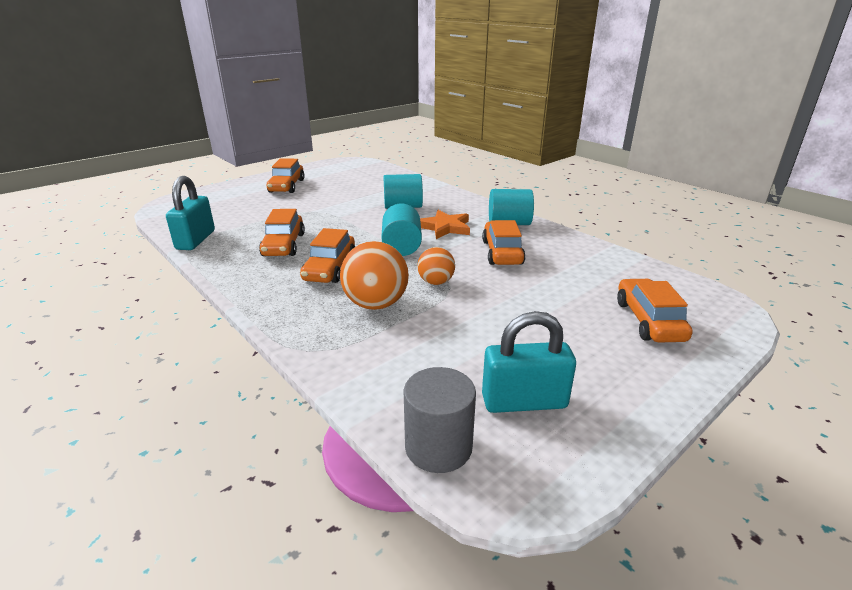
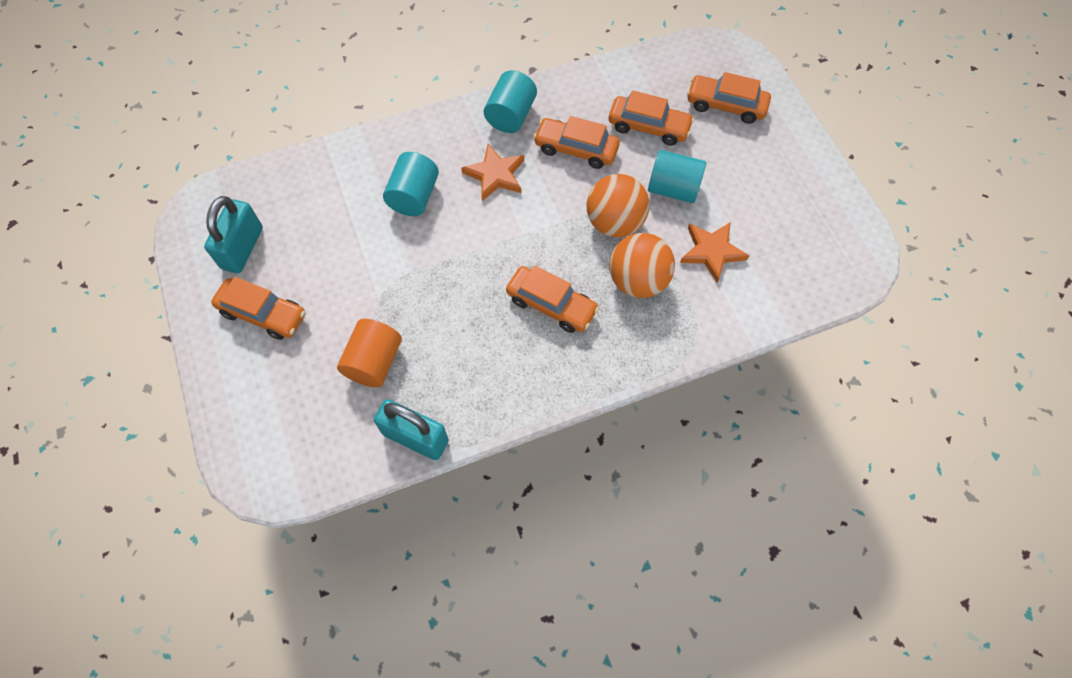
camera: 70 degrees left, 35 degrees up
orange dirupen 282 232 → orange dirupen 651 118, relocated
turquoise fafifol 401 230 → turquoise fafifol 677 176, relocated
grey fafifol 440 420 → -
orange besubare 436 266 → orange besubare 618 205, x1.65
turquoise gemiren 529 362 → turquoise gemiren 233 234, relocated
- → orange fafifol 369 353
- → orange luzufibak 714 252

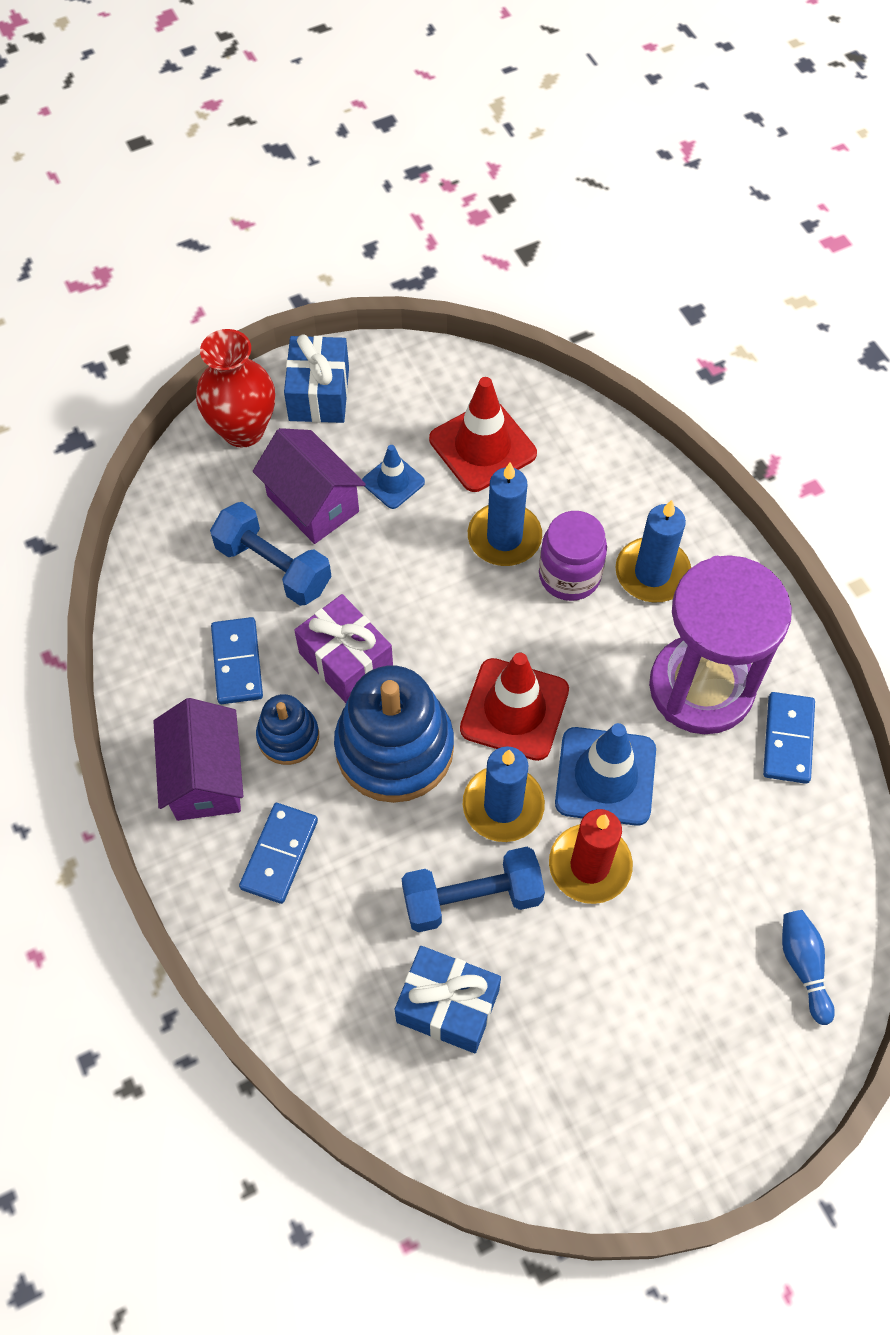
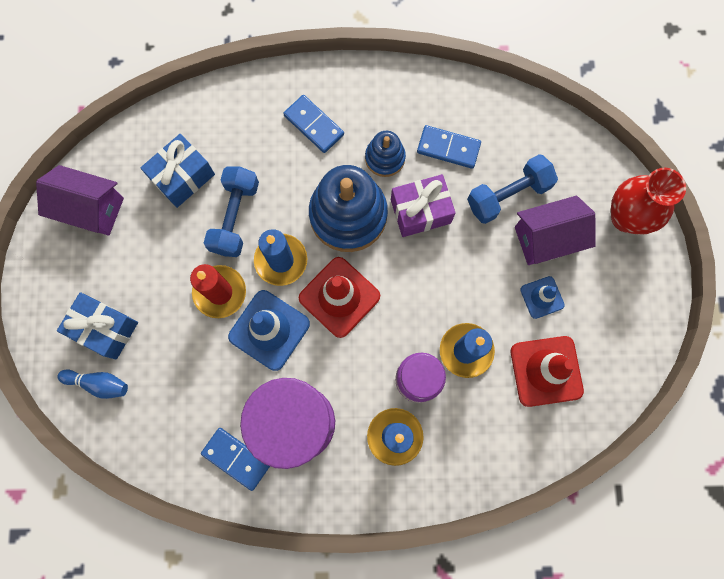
camera: 115 degrees right, 15 degrees up
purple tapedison 198 759 → purple tapedison 80 200, relocated
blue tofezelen 316 378 → blue tofezelen 97 326, relocated

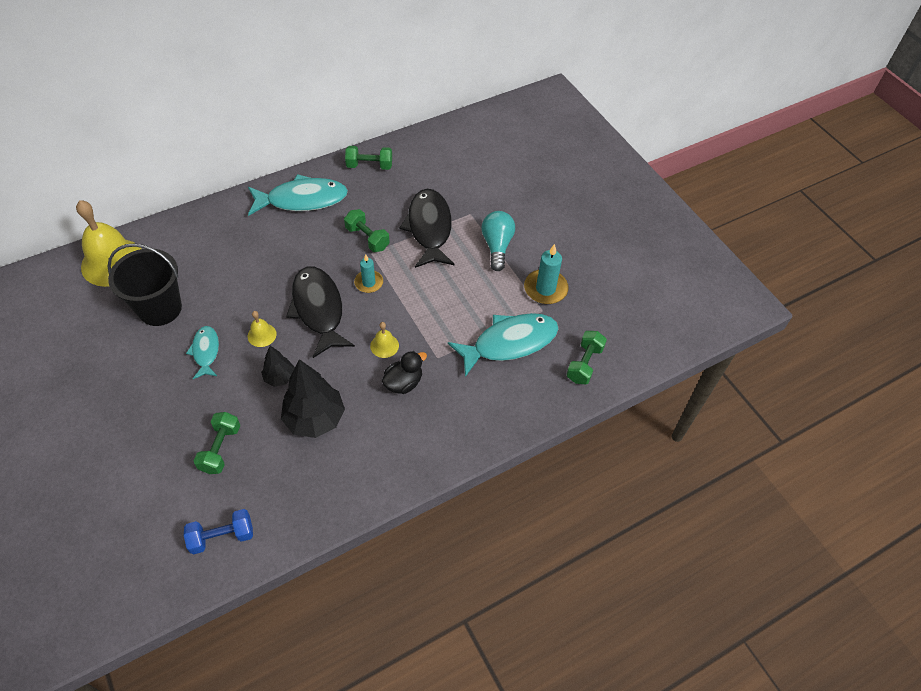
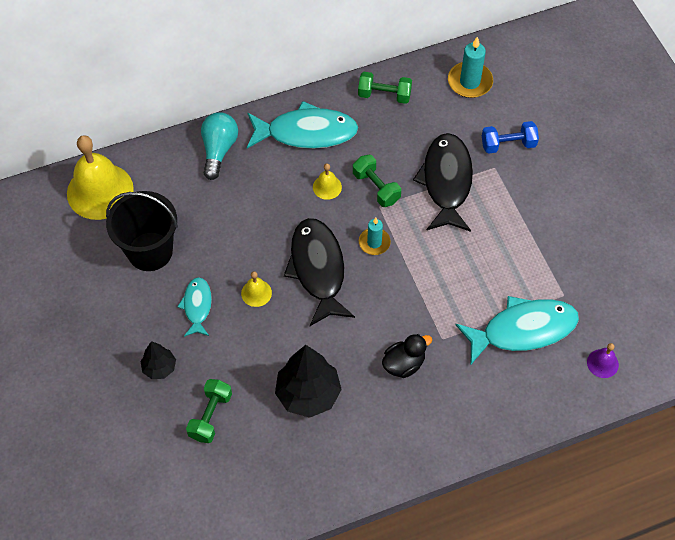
camera: 10 degrees right, 5 degrees up
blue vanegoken 218 532 → blue vanegoken 510 137, relocated
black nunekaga 278 366 → black nunekaga 158 360, relocated
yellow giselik 384 340 → yellow giselik 327 181, relocated
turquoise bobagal 498 241 → turquoise bobagal 219 146, relocated
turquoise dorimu 546 274 → turquoise dorimu 470 67, relocated
green vanegoken 586 357 → purple giselik 603 360

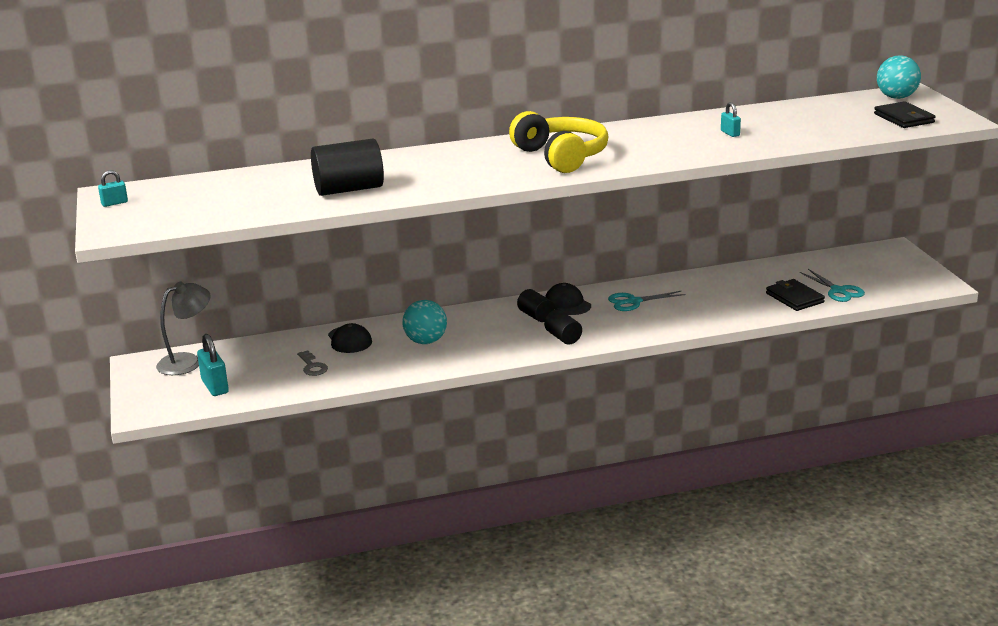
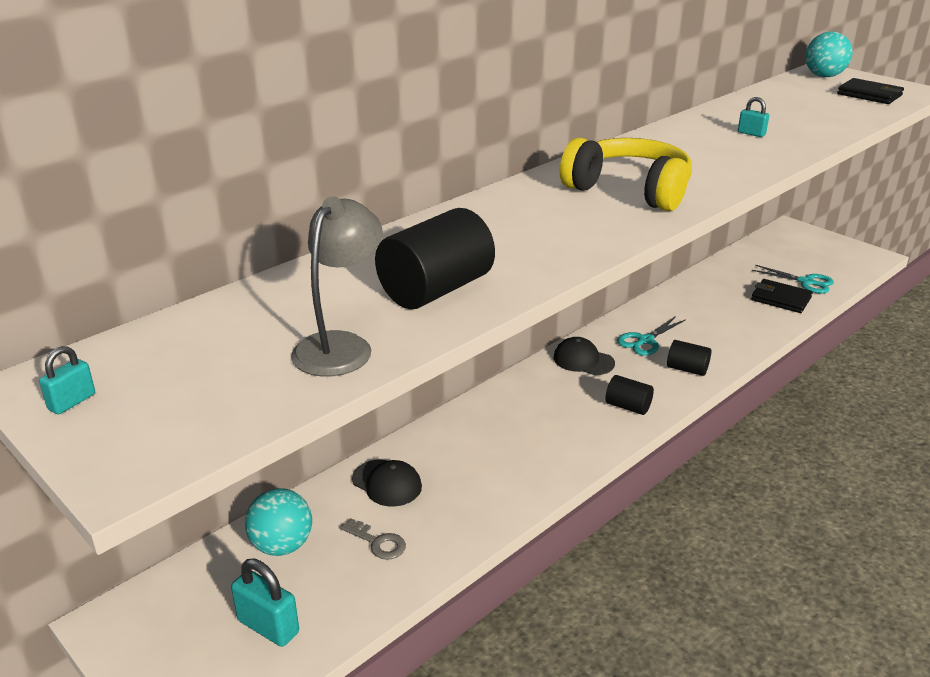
camera: 30 degrees left, 5 degrees up
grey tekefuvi 183 328 → grey tekefuvi 337 286, relocated
turquoise besubare 424 322 → turquoise besubare 278 522, relocated
black fafifol 536 305 → black fafifol 689 358, relocated

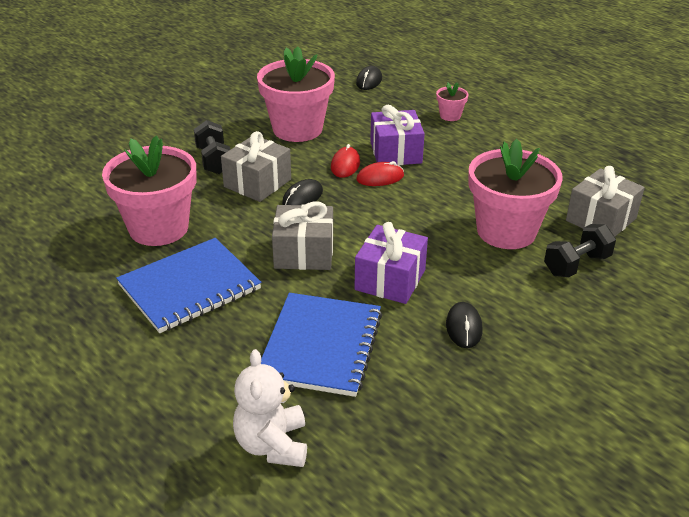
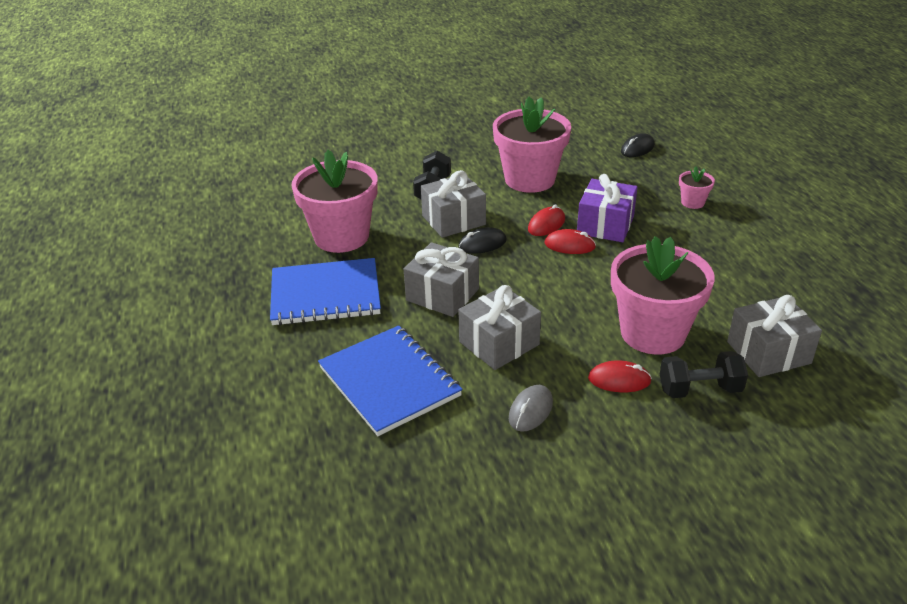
camera: 30 degrees right, 0 degrees up
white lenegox 270 408 → -
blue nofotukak 321 345 → blue nofotukak 390 380, 75 degrees counterclockwise
purple tofezelen 391 263 → grey tofezelen 499 327
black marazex 464 325 → grey marazex 531 408
- → red marazex 620 376

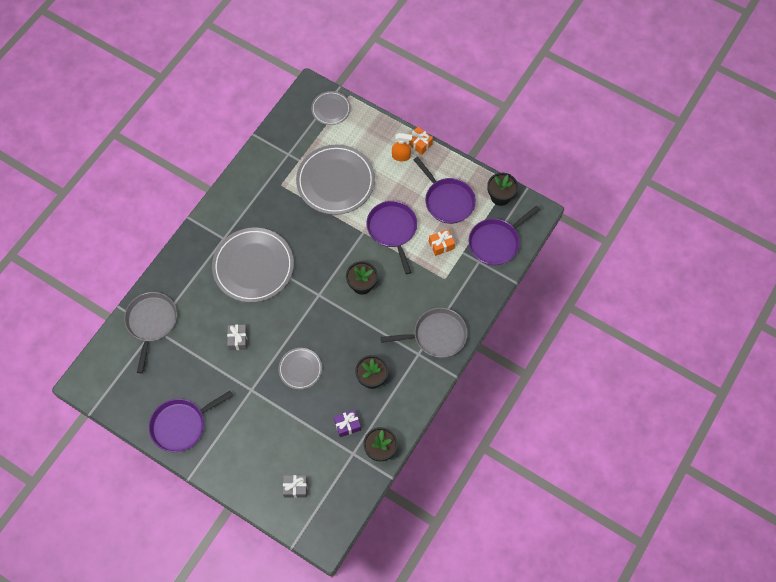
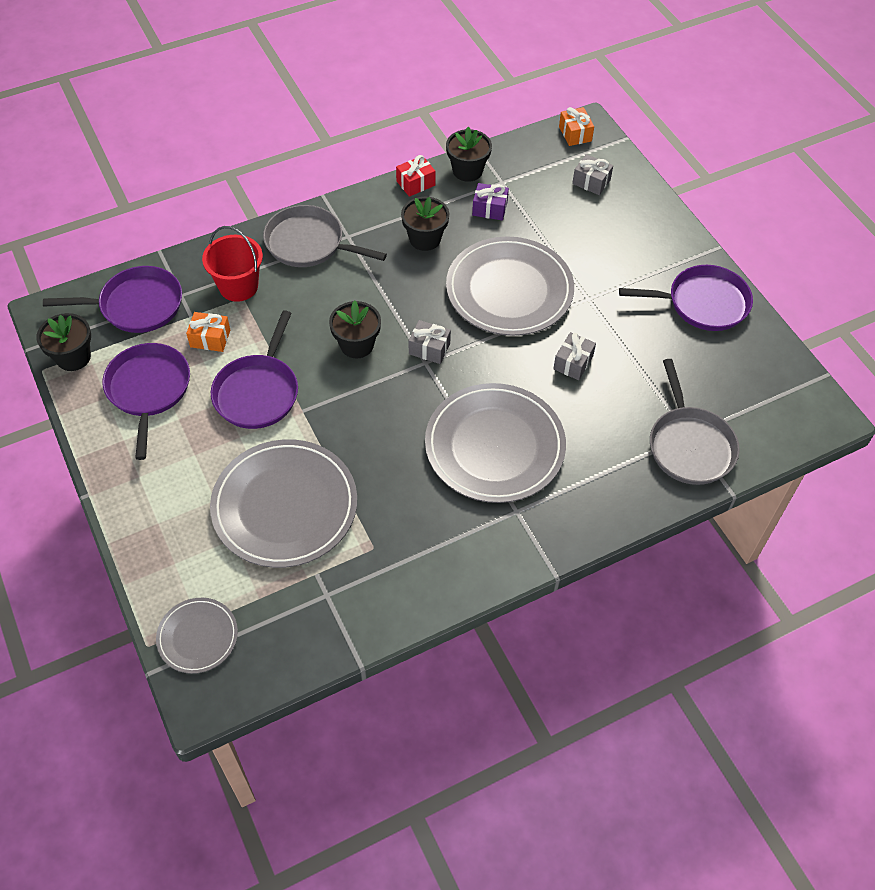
camera: 150 degrees left, 10 degrees down
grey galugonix 150 332 → grey galugonix 695 422, 45 degrees counterclockwise
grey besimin 300 369 → grey besimin 510 286, x1.94
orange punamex 402 147 → -
orange tofezelen 421 141 → orange tofezelen 576 126, relocated
- → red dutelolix 232 264
- → red tofezelen 416 176
- → grey tofezelen 430 342

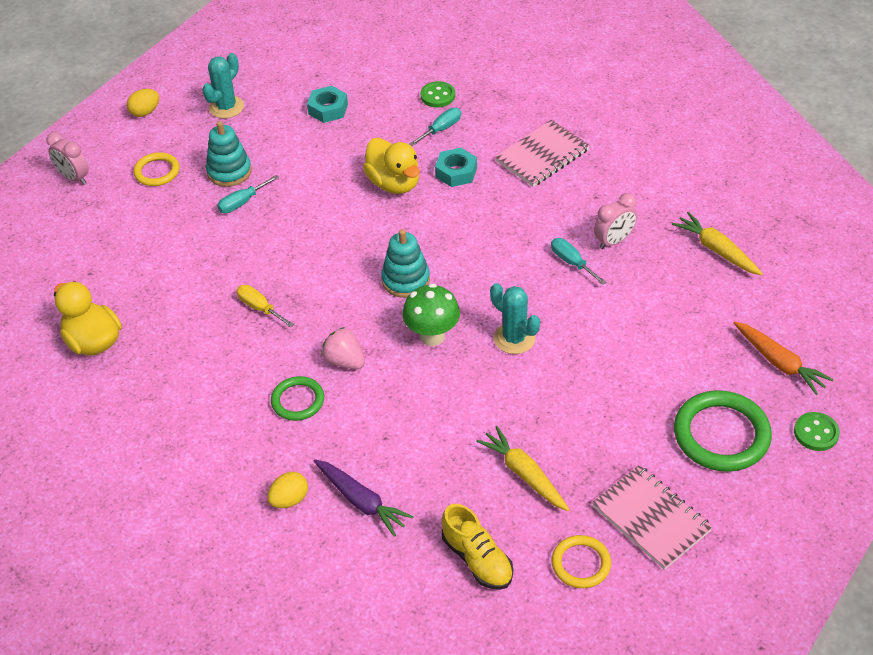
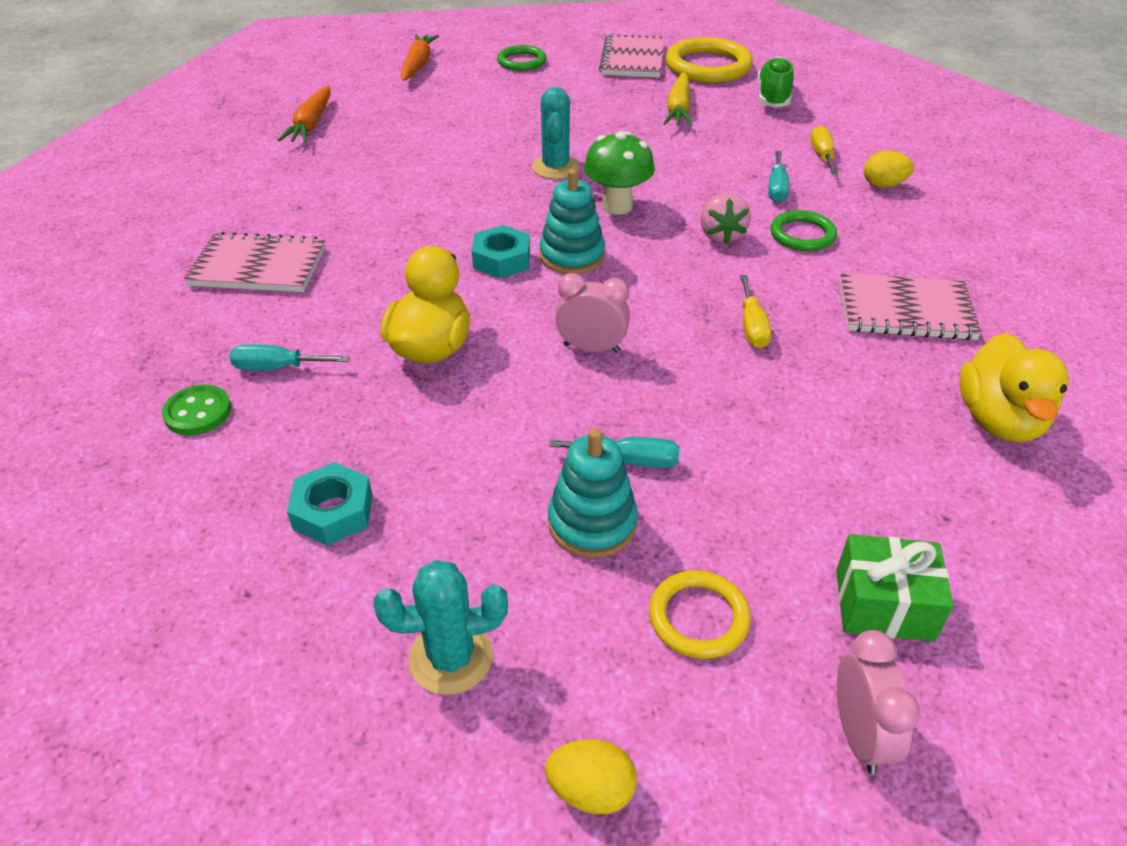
camera: 135 degrees left, 5 degrees down
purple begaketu 363 498 → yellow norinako 824 150
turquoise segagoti 456 167 → turquoise segagoti 501 252, relocated
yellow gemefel 477 547 → green gemefel 775 82
turquoise norinako 578 261 → turquoise norinako 778 177, relocated
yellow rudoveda 581 561 → yellow rudoveda 709 60, x1.73
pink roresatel 615 221 → pink roresatel 592 313, relocated
yellow begaketu 717 243 → orange begaketu 304 114
green rudoveda 723 431 → green rudoveda 521 58, x0.58
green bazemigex 817 431 → -
- → green tofezelen 895 588
- → pink nofotukak 911 306

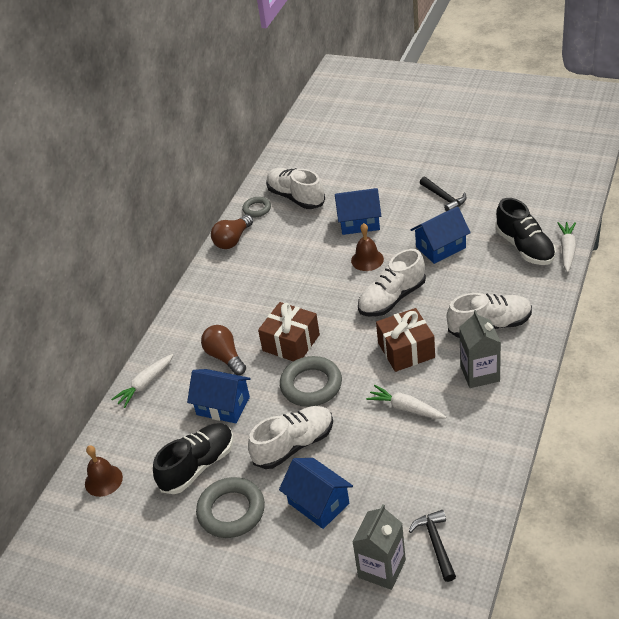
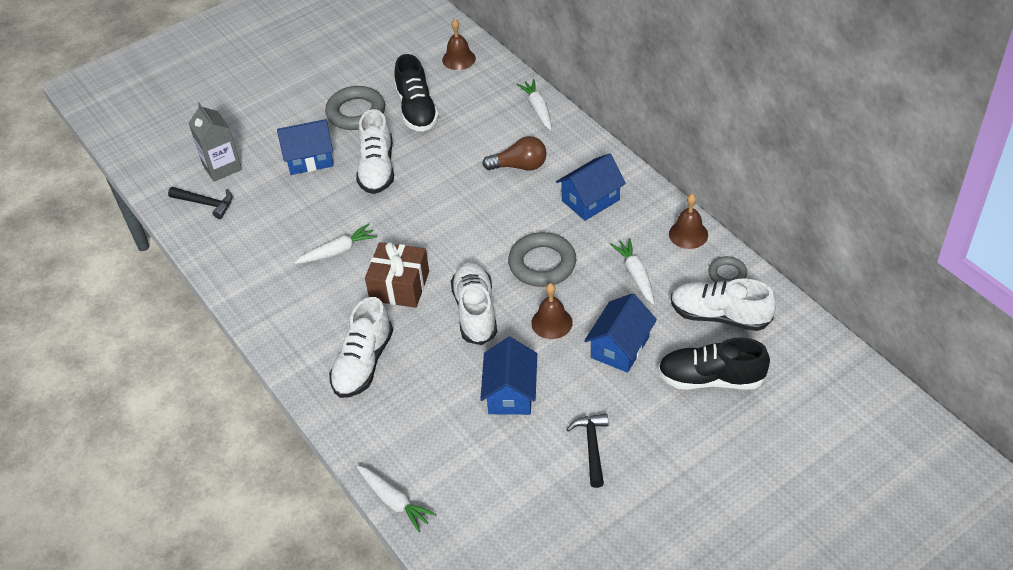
camera: 120 degrees right, 5 degrees up
blue tapedison 219 396 → blue tapedison 591 187, relocated
brown bobagal 232 232 → brown giselik 688 221
brown tofezelen 289 331 → -
white gemefel 295 188 → white gemefel 723 304, 150 degrees counterclockwise
grey rudoveda 311 381 → grey rudoveda 542 259, relocated
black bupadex 443 194 → black bupadex 587 451, 90 degrees clockwise
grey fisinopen 480 349 → -
black gemefel 525 231 → black gemefel 714 364, relocated
- → white begaketu 632 271

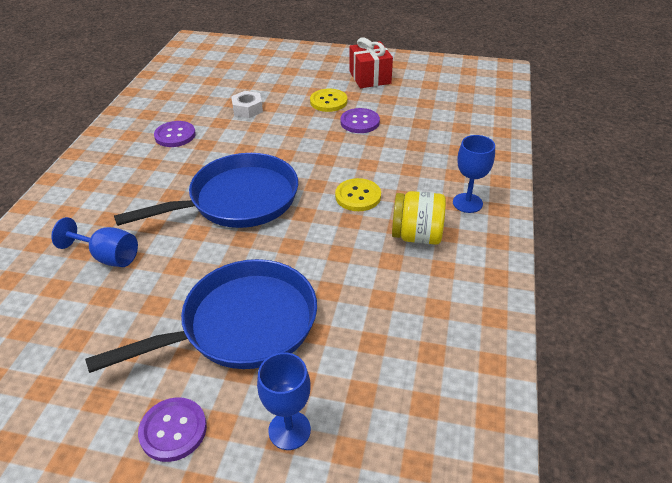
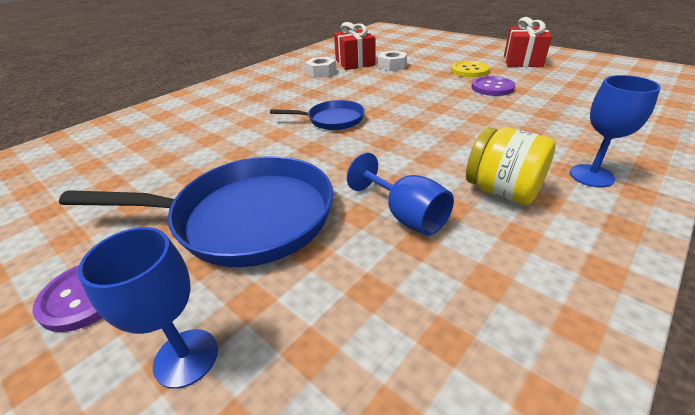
camera: 30 degrees right, 5 degrees down
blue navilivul 94 242 → blue navilivul 400 194, relocated
blue galugonix 206 190 → blue galugonix 317 115, x0.52
purple bazemigex 175 134 → white segagoti 321 67
yellow bazemigex 358 194 → -
- → red tofezelen 354 46

